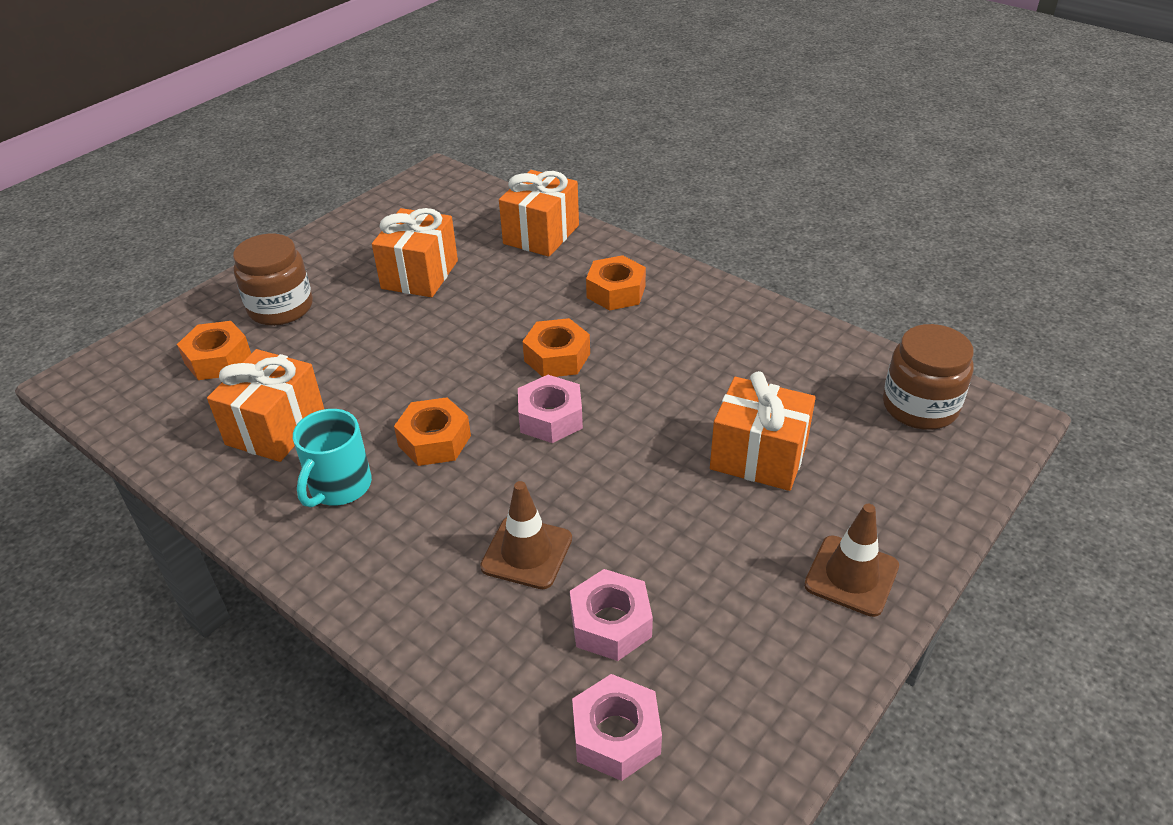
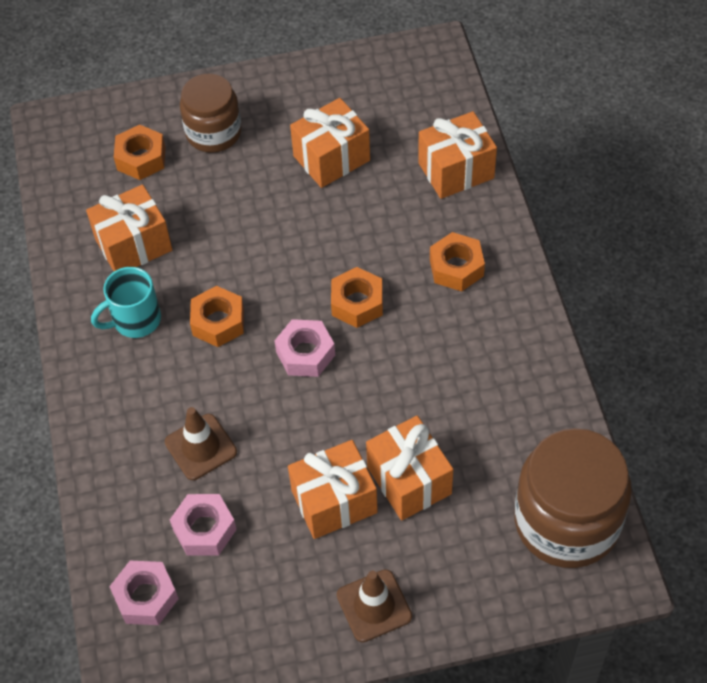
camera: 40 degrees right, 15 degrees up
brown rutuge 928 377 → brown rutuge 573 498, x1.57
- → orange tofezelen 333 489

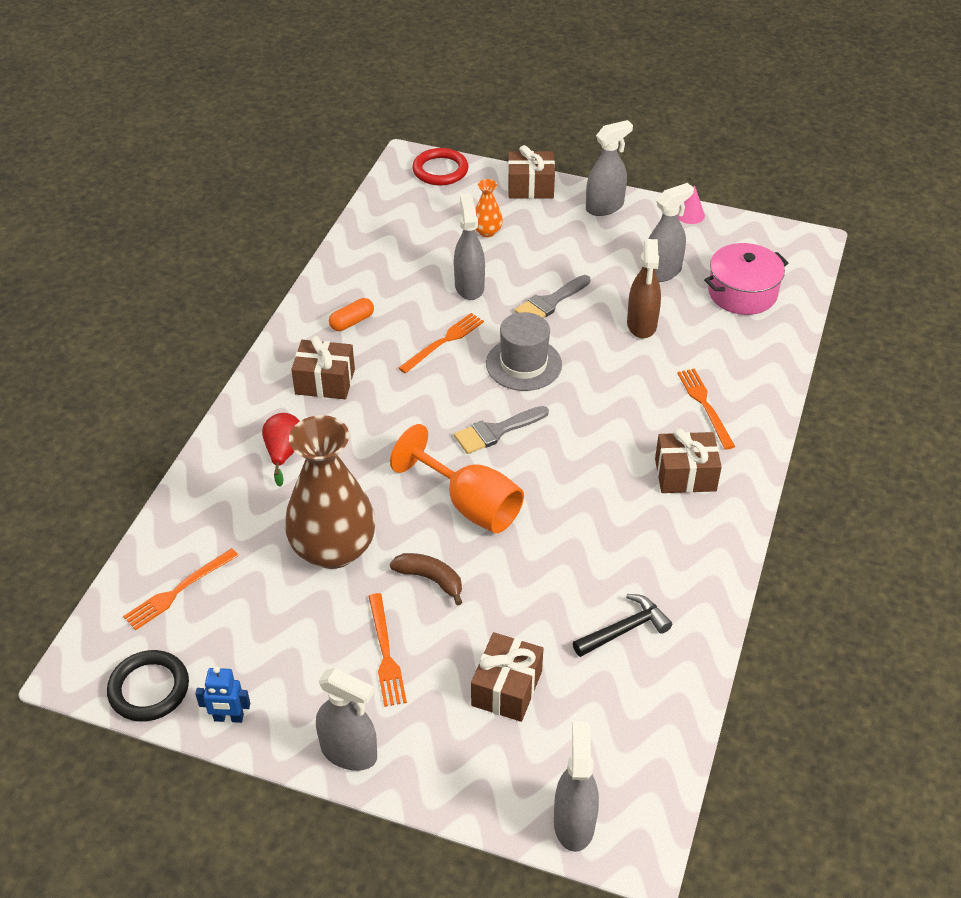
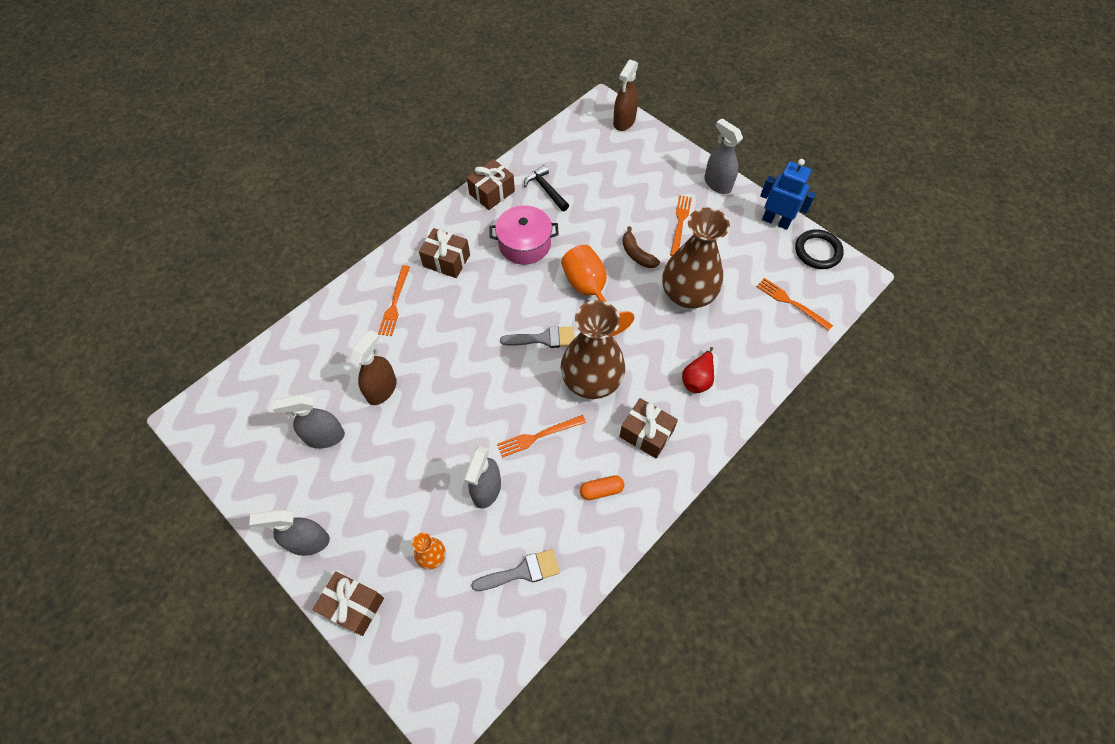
camera: 155 degrees left, 15 degrees up
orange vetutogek 181 589 → orange vetutogek 794 304, 120 degrees counterclockwise
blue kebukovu 222 694 → blue kebukovu 788 194, x1.68
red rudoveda 440 167 → -
brown tofezelen 507 677 → brown tofezelen 491 184, relocated
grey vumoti 524 351 → -
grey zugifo 552 296 → grey zugifo 515 570, relocated
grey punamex 576 786 → brown punamex 625 95
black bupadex 622 625 → black bupadex 546 188, 60 degrees clockwise
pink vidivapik 691 204 → -
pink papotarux 746 279 → pink papotarux 524 235, relocated
- → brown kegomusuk 593 349

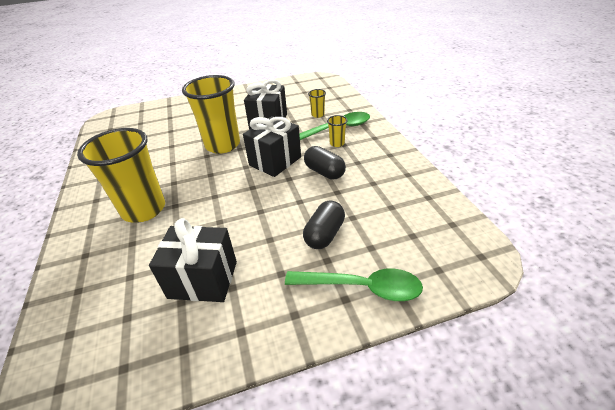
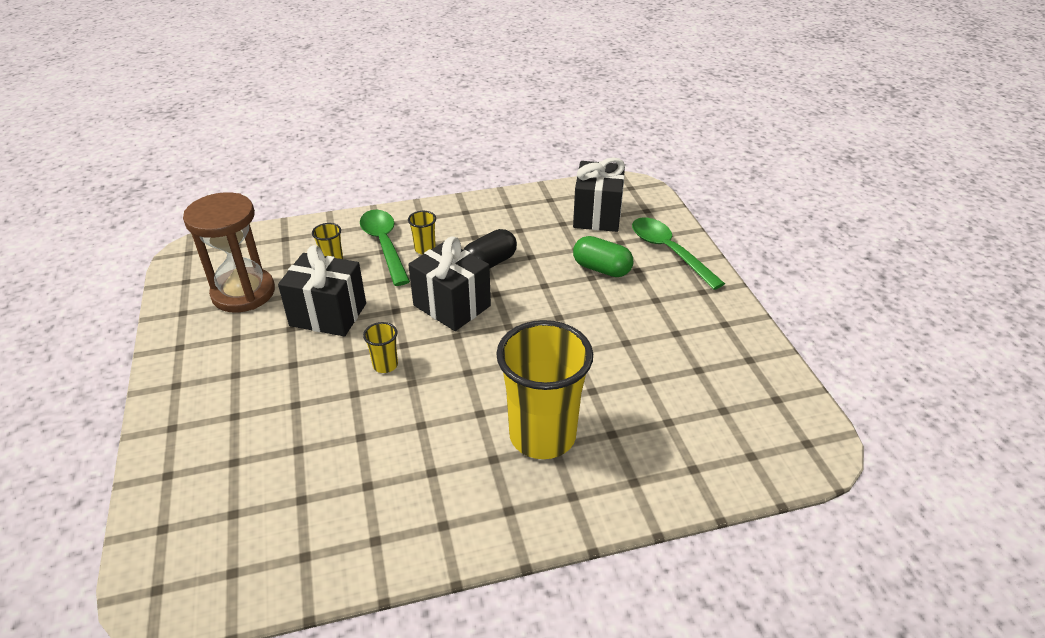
camera: 90 degrees left, 0 degrees up
black tofezelen 193 260 → black tofezelen 599 194, relocated
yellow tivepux 211 114 → yellow tivepux 380 347, x0.41
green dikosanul 354 285 → green dikosanul 678 253, 45 degrees counterclockwise
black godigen 324 224 → green godigen 603 256
- → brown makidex 229 252

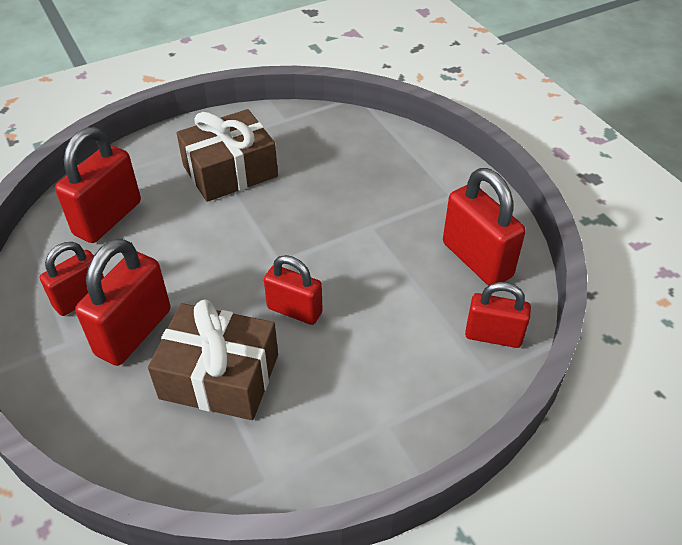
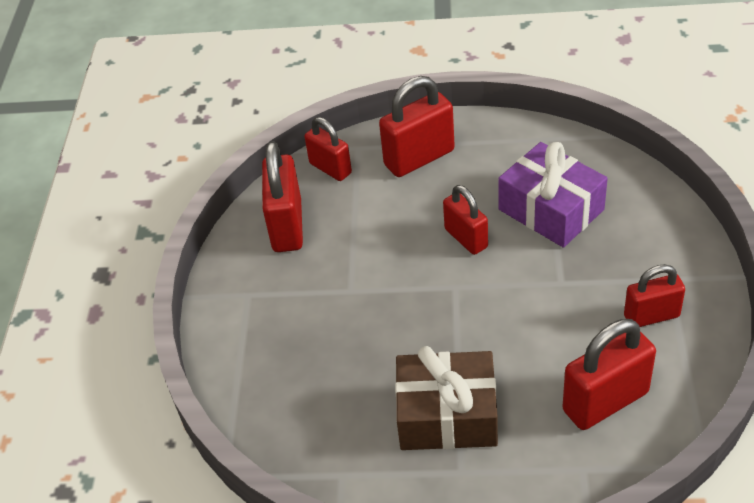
camera: 145 degrees left, 0 degrees up
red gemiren 123 302 → red gemiren 417 126, relocated
brown tofezelen 213 359 → purple tofezelen 553 195

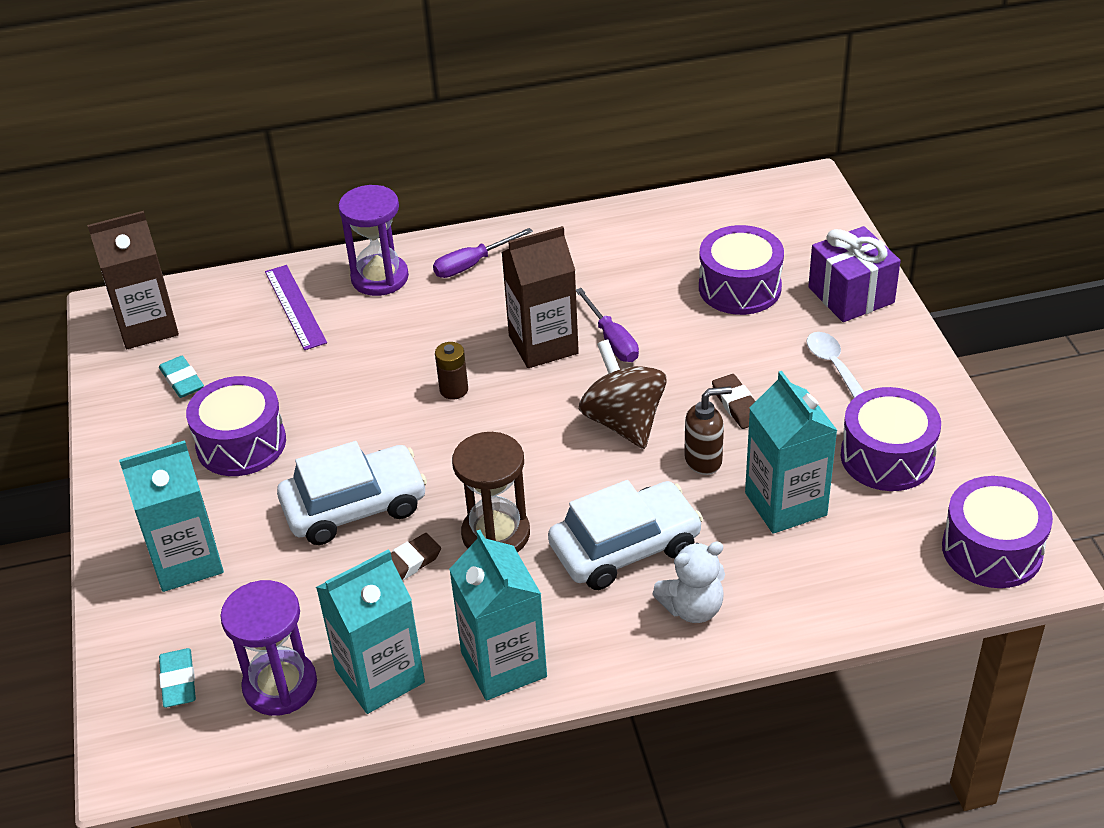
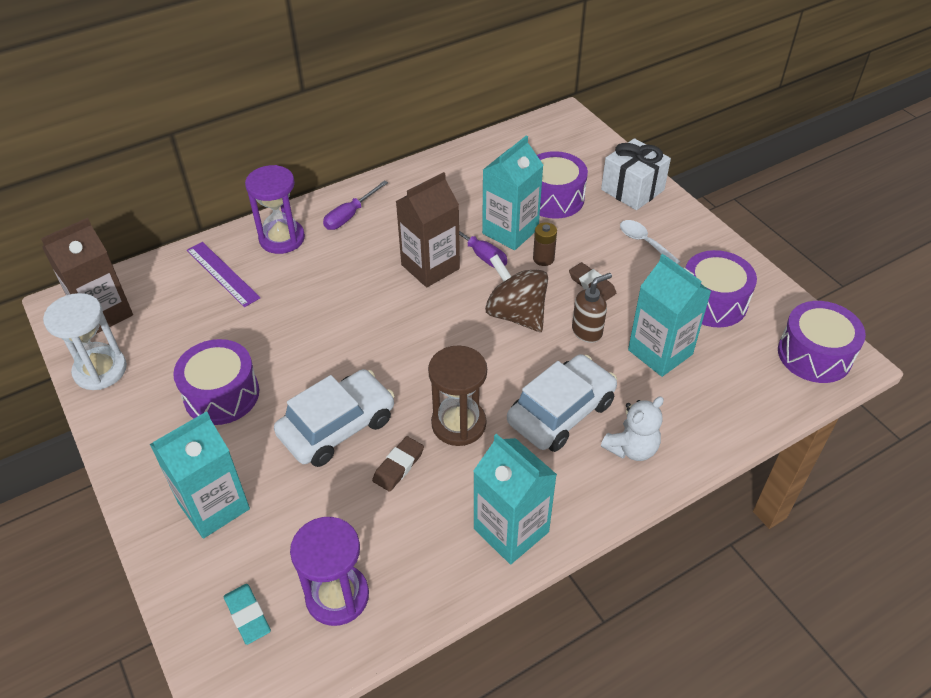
camera: 20 degrees left, 5 degrees up
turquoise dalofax 181 377 → -
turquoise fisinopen 370 631 → turquoise fisinopen 512 193, relocated
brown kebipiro 451 370 → brown kebipiro 545 244, relocated
purple tofezelen 854 274 → white tofezelen 636 174
- → white makidex 85 341

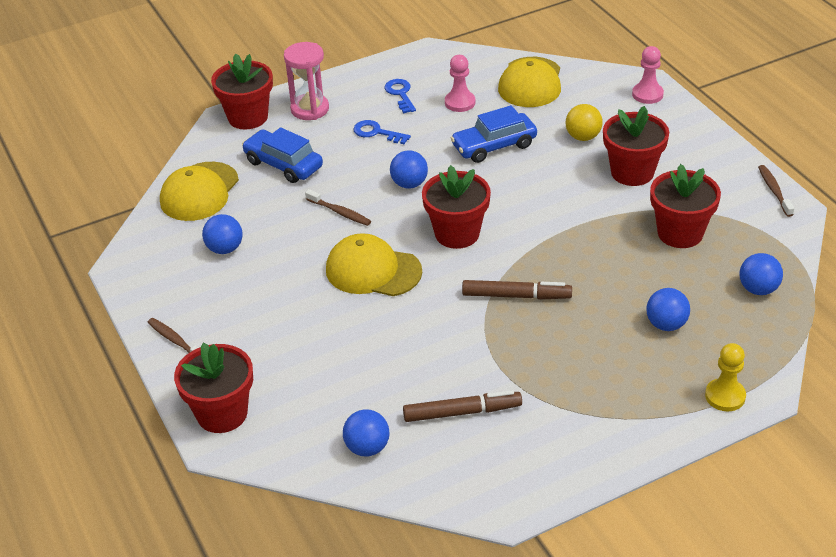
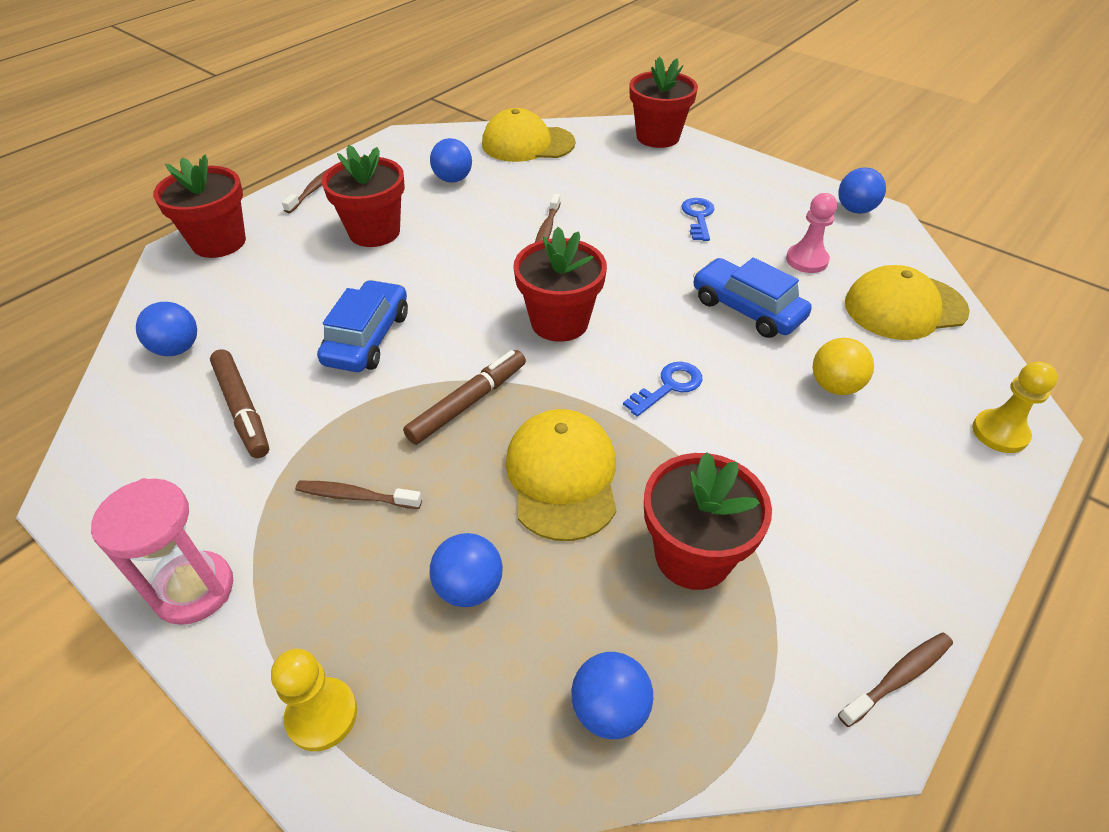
camera: 65 degrees right, 5 degrees up
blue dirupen 282 155 → blue dirupen 362 326, relocated
pink makidex 306 81 → pink makidex 162 551, relocated
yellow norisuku 374 264 → yellow norisuku 561 475, relocated
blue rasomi 400 96 → blue rasomi 662 389, relocated
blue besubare 409 169 → blue besubare 862 191, relocated
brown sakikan 517 290 → brown sakikan 464 397, 120 degrees counterclockwise
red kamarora 636 146 → red kamarora 363 196, relocated
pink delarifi 648 75 → yellow delarifi 1015 407
- → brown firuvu 358 495

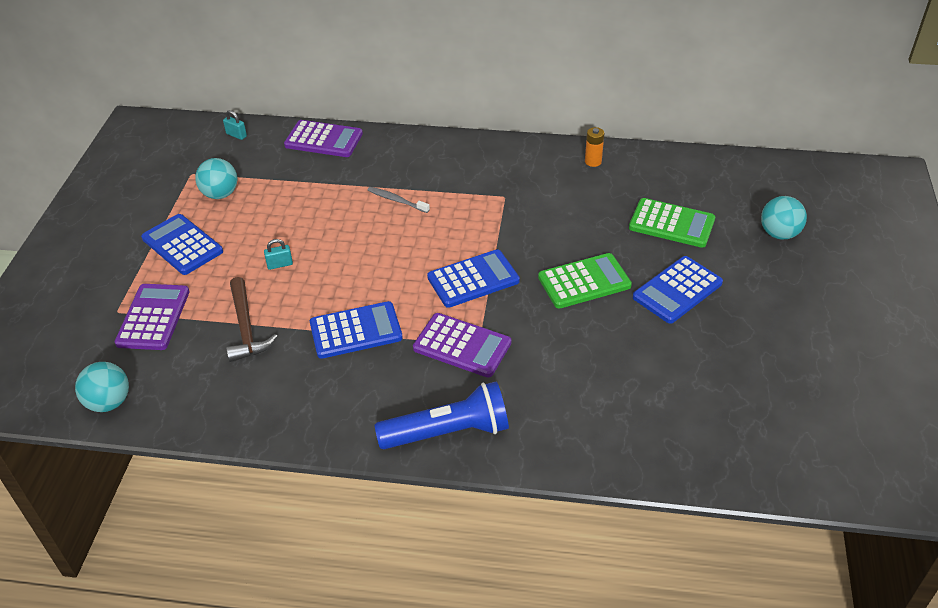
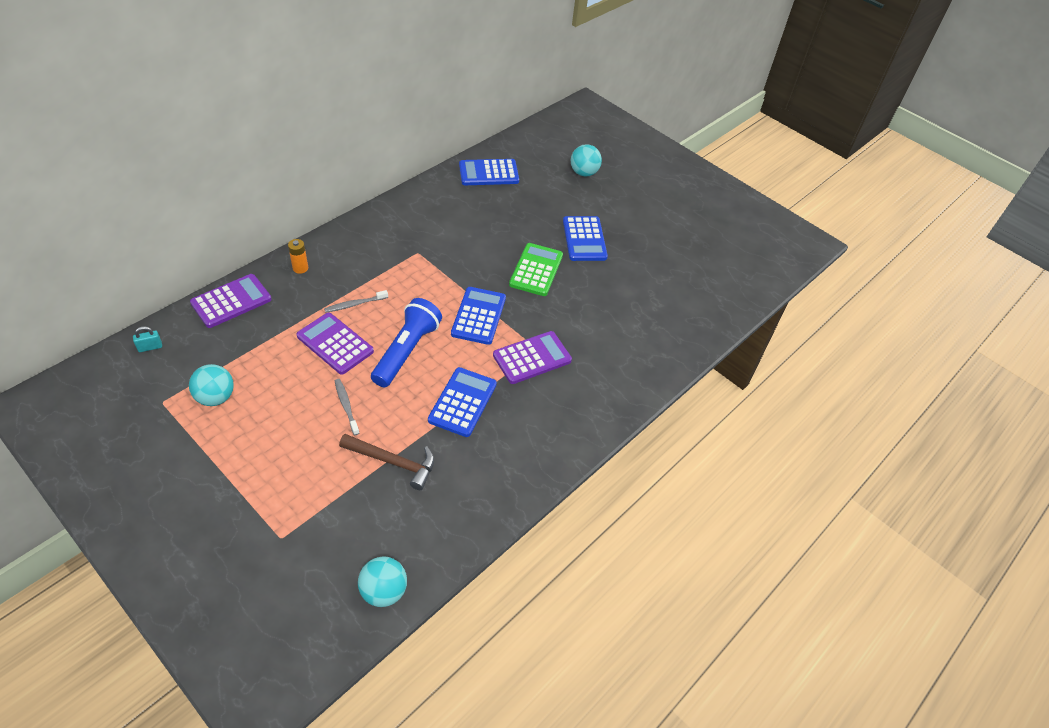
camera: 60 degrees left, 5 degrees up
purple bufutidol 152 317 → purple bufutidol 335 343, relocated
blue bufutidol 182 244 → blue bufutidol 489 172, relocated
turquoise gemiren 278 254 → grey firuvu 347 407
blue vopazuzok 441 415 → blue vopazuzok 406 342, relocated
orange kebipiro 594 147 → orange kebipiro 298 256, relocated
green bufutidol 672 223 → -

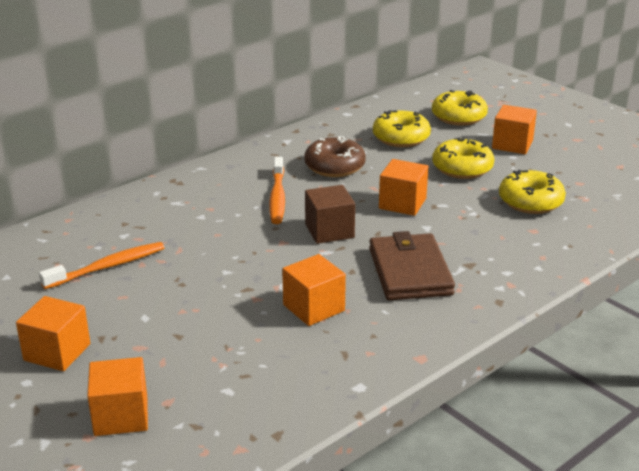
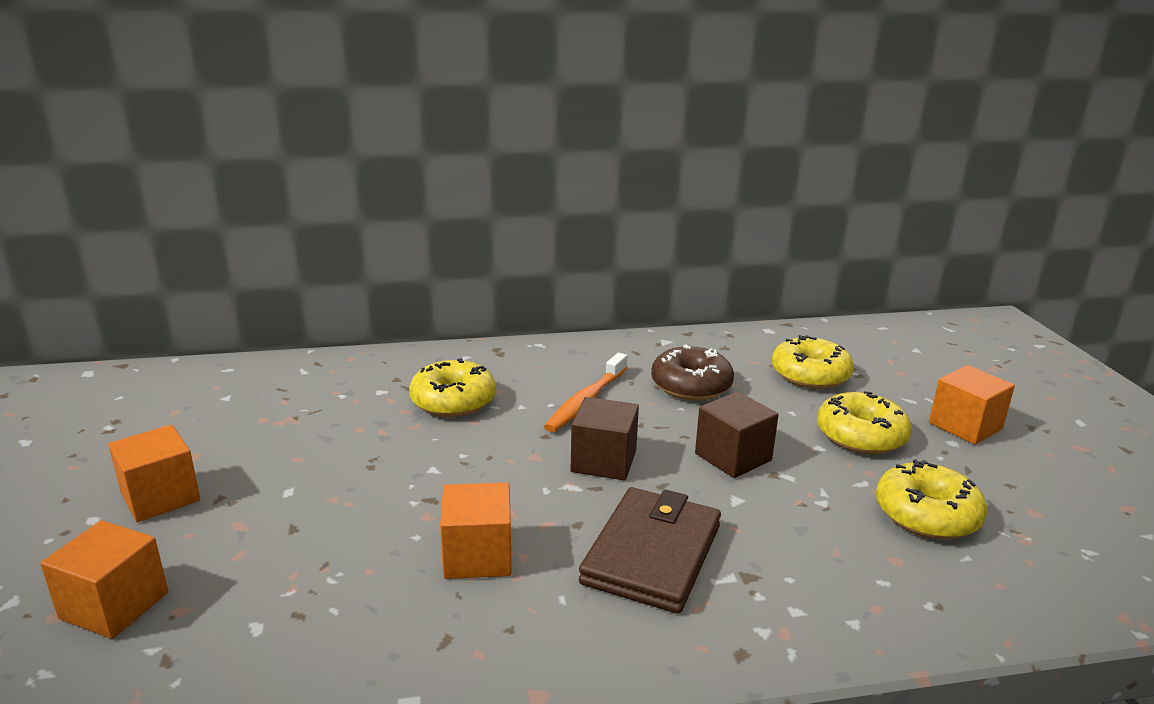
camera: 30 degrees right, 5 degrees down
orange firuvu 102 265 → -
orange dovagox 403 187 → brown dovagox 737 435
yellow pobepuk 460 108 → yellow pobepuk 452 387, relocated

